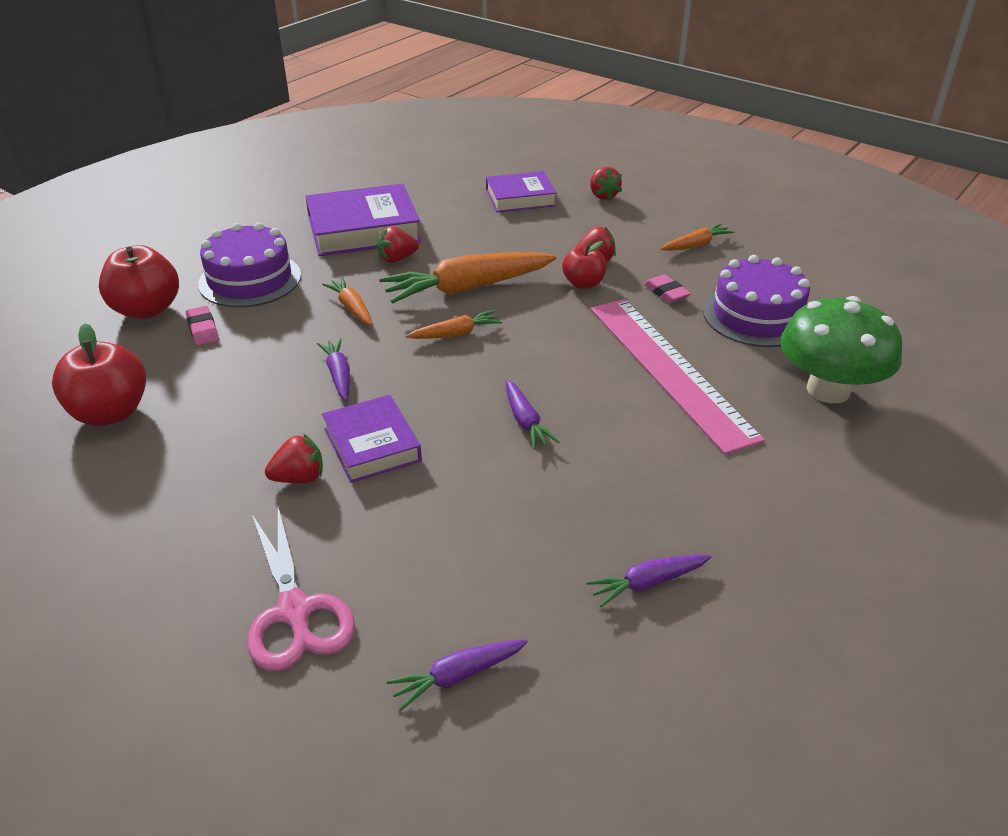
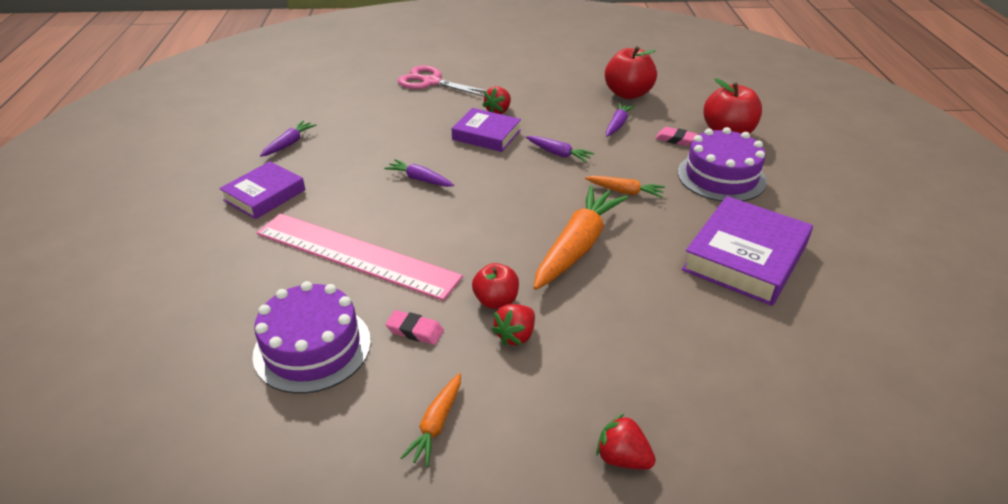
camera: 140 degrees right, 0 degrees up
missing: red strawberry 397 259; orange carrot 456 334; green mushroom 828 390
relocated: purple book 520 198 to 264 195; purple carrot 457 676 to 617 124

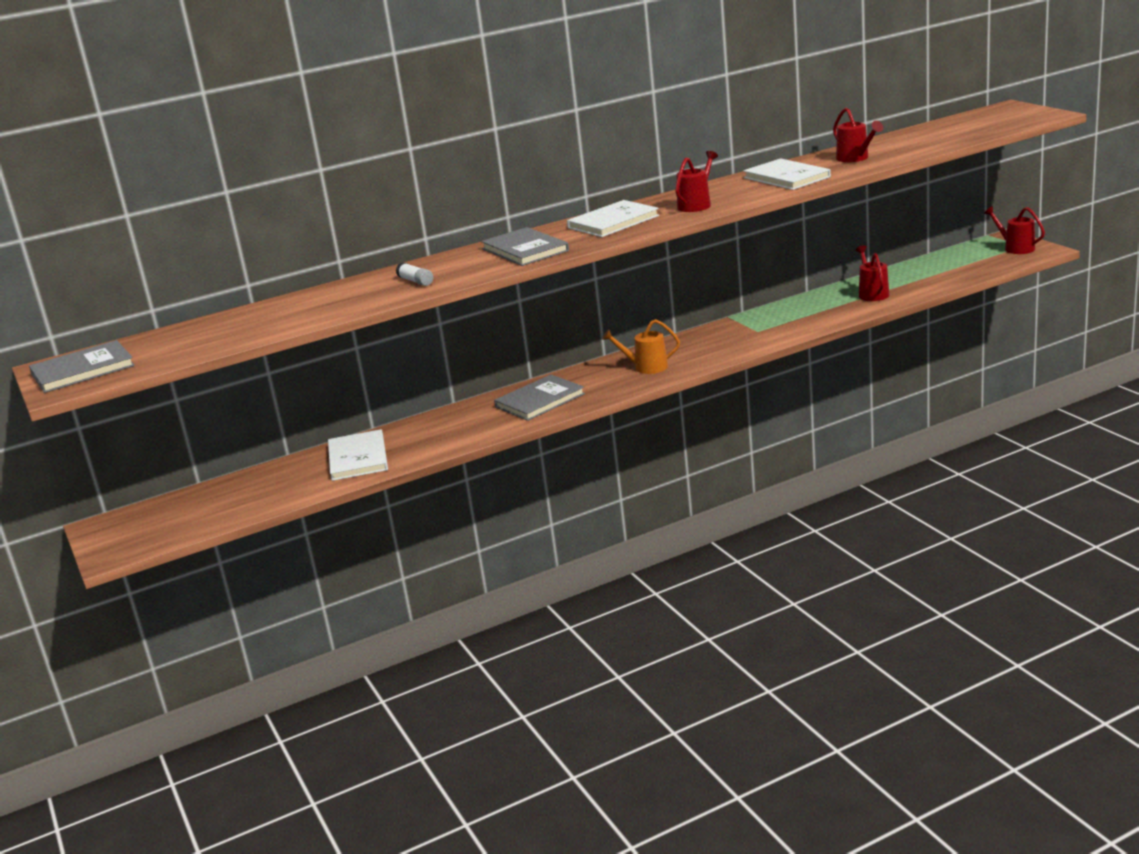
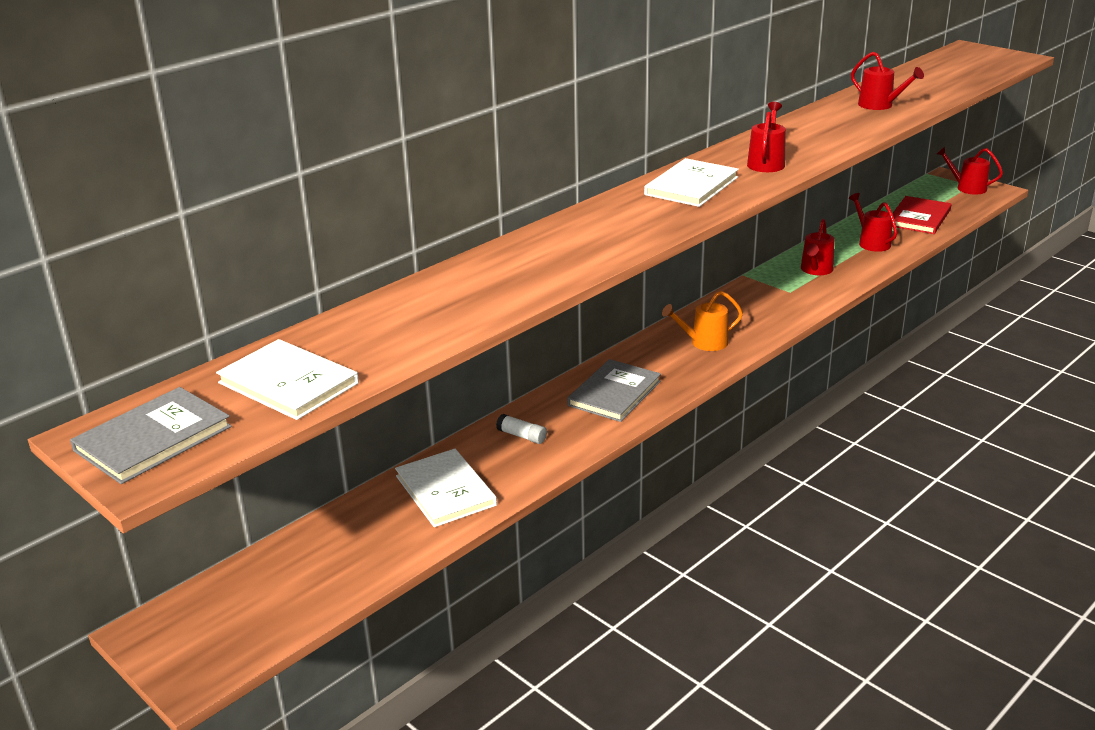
camera: 20 degrees left, 5 degrees up
missing: grey book 525 250
appeared: red watering can 815 270; red book 919 218
relocated: white book 786 177 to 288 383; white glue stick 415 281 to 522 436

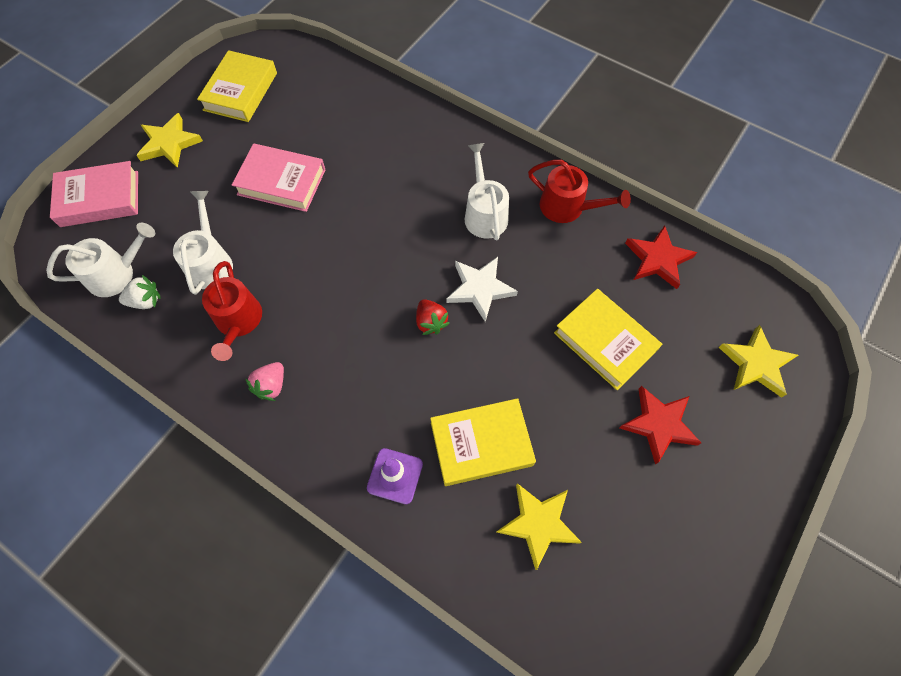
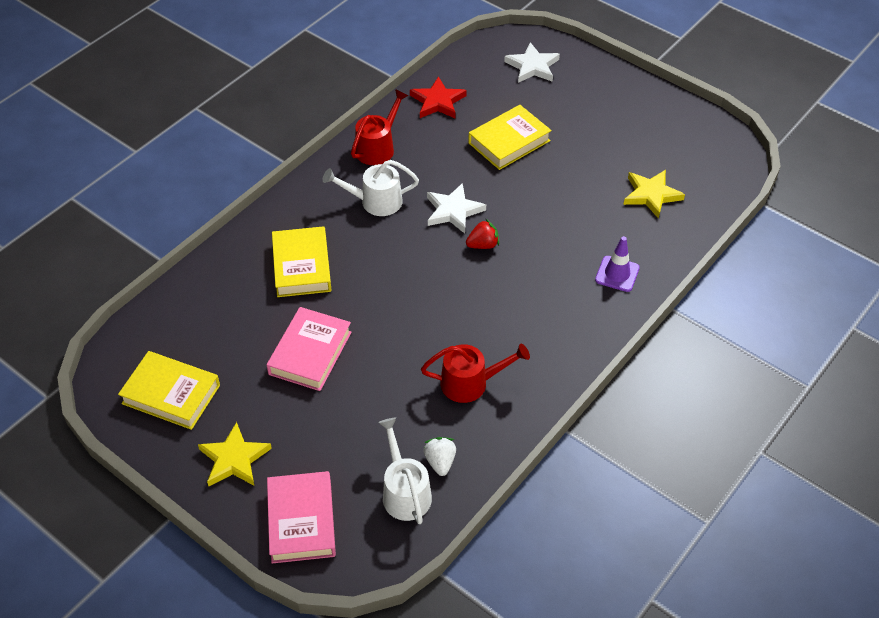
camera: 85 degrees left, 15 degrees down
missing: white watering can 210 262; pink strawberry 271 386; red star 659 424
relocated: yellow book 481 444 to 302 266
colour: yellow star 756 363 to white star 532 66

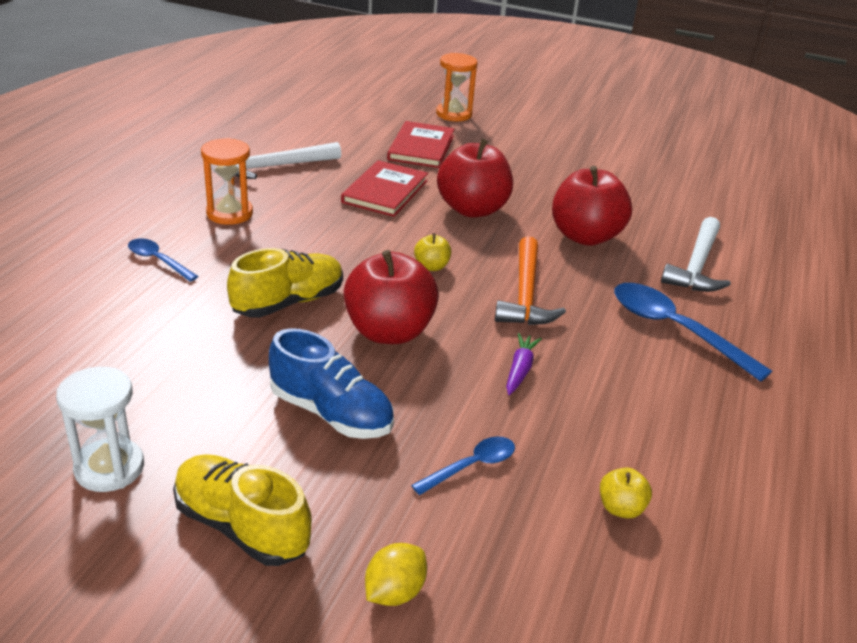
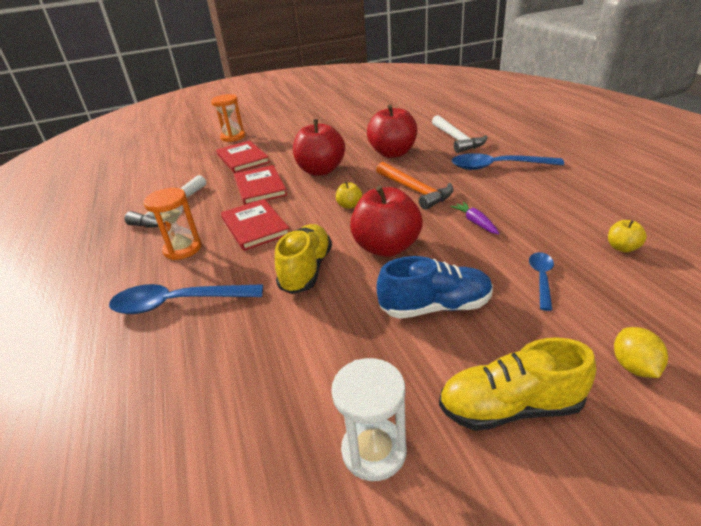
camera: 35 degrees left, 0 degrees up
appeared: red book 255 226
size: blue spoon 158 261 = 178 303 x1.82

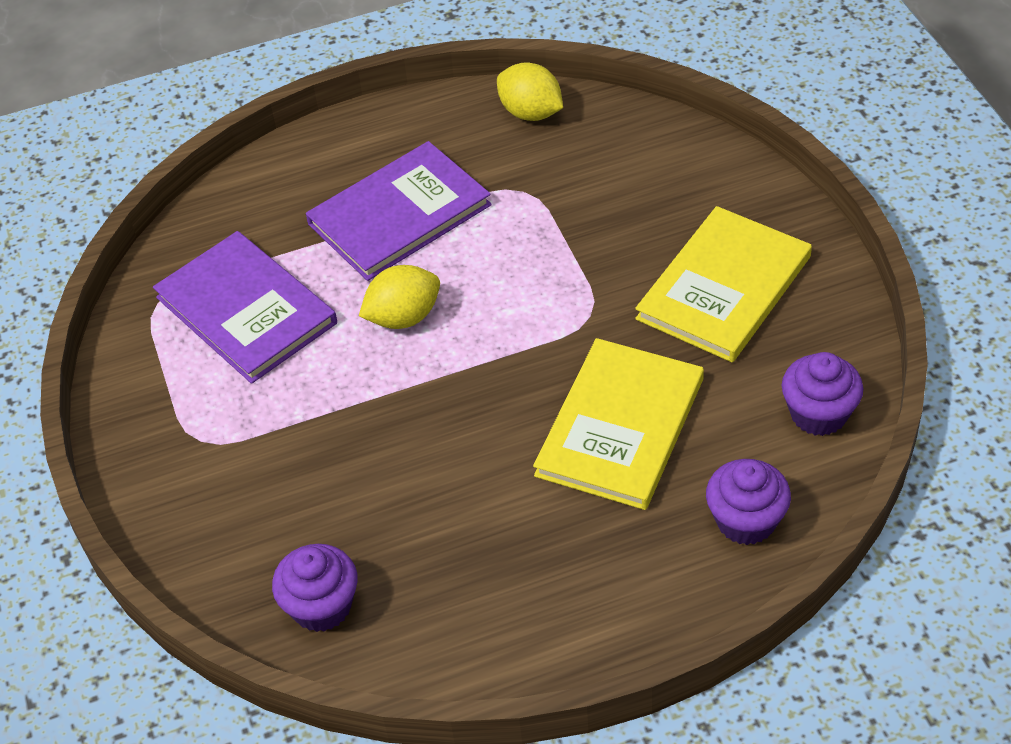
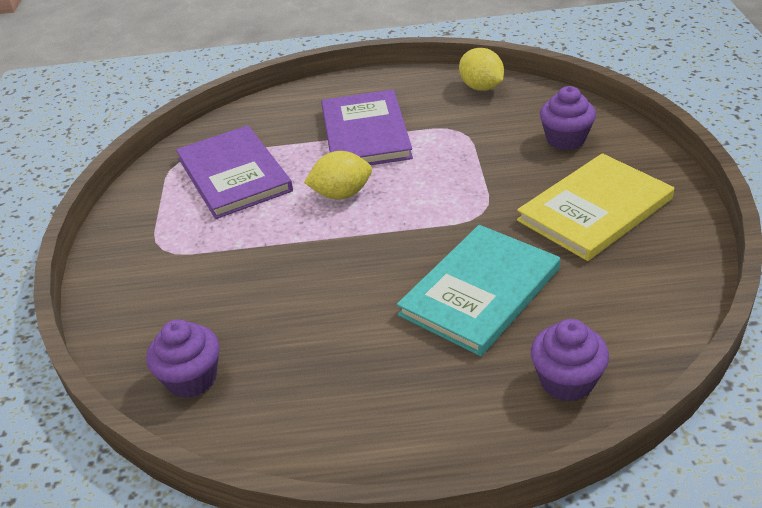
camera: 15 degrees right, 10 degrees down
relocated: purple cupcake 818 414 to 565 139
colour: yellow book 620 427 to turquoise book 480 292
spun: purple book 399 214 = 365 133 75 degrees counterclockwise

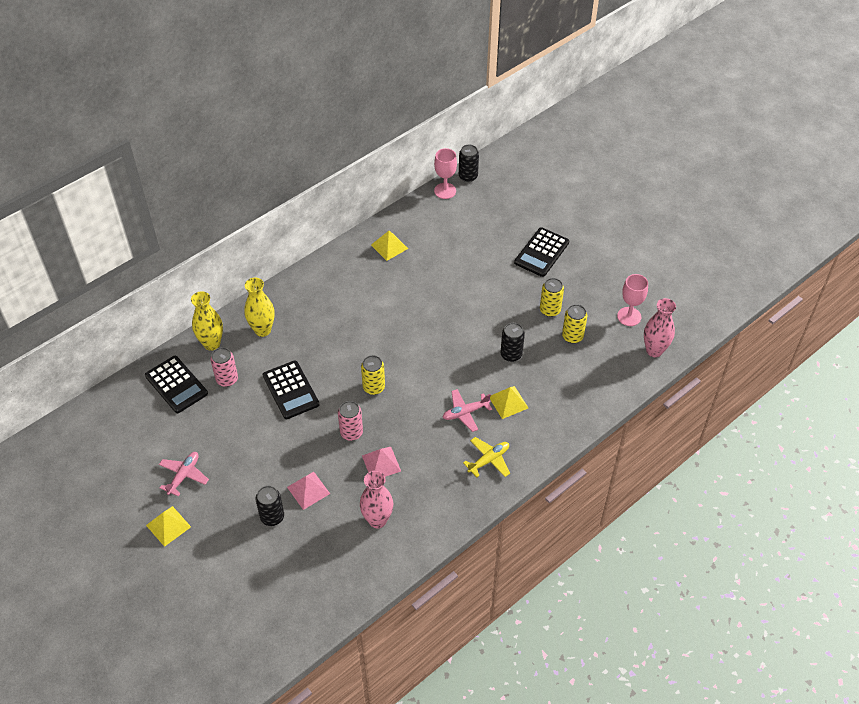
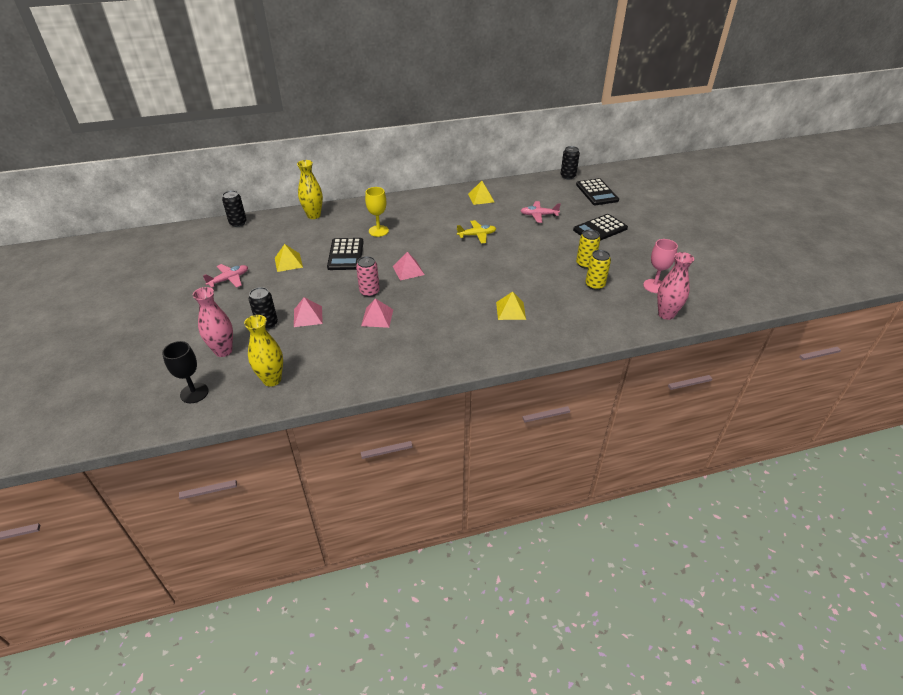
camera: 25 degrees right, 10 degrees down
missing: pink can 227 379; pink goblet 445 191
appeared: black goblet 194 393; yellow goblet 378 231
relocated: pink vase 377 520 to 223 351; black can 511 354 to 238 223; yellow vase 262 330 to 272 380; yellow pyramid 168 526 to 288 262; yellow plane 488 460 to 477 235; pink plane 465 413 to 538 215; black calculator 176 385 to 597 192
exchanged: yellow can 374 387 to pink pyramid 408 270

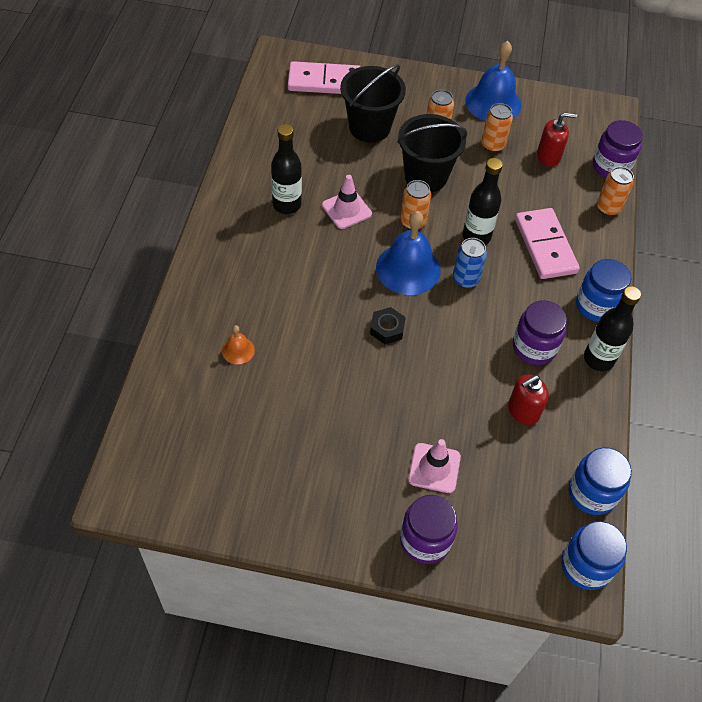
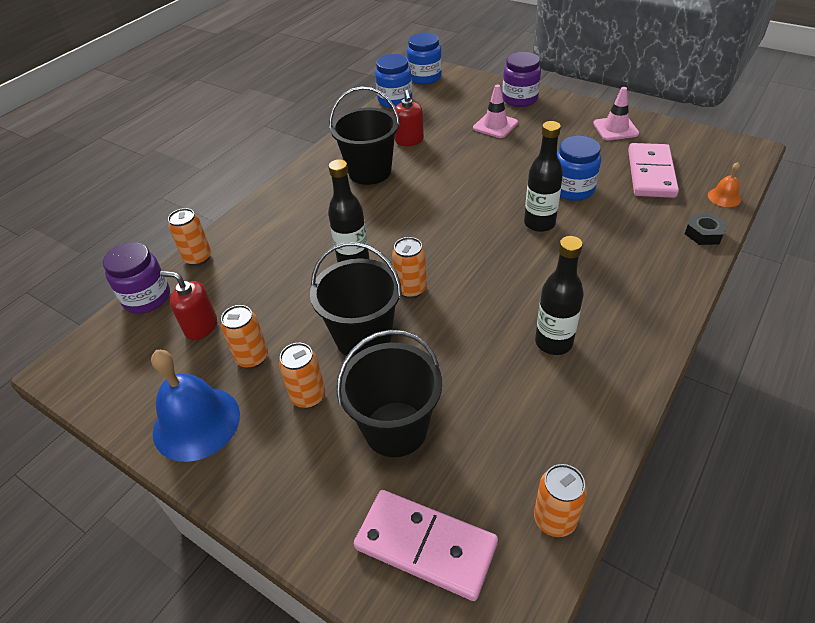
camera: 150 degrees left, 10 degrees down
missing: blue bell 408 269; blue can 465 279
appeared: orange can 554 519
relocated: black bottle 598 359 to 539 223; blue jar 596 306 to 573 189; pink traffic cone 346 210 to 615 129; pink domino 545 246 to 651 173; black nut 387 329 to 704 233; orange bell 238 350 to 724 197
exchanged: purple jar 534 347 to black bucket 370 172
spun: red soap dispenser 523 411 = 409 140 90 degrees clockwise

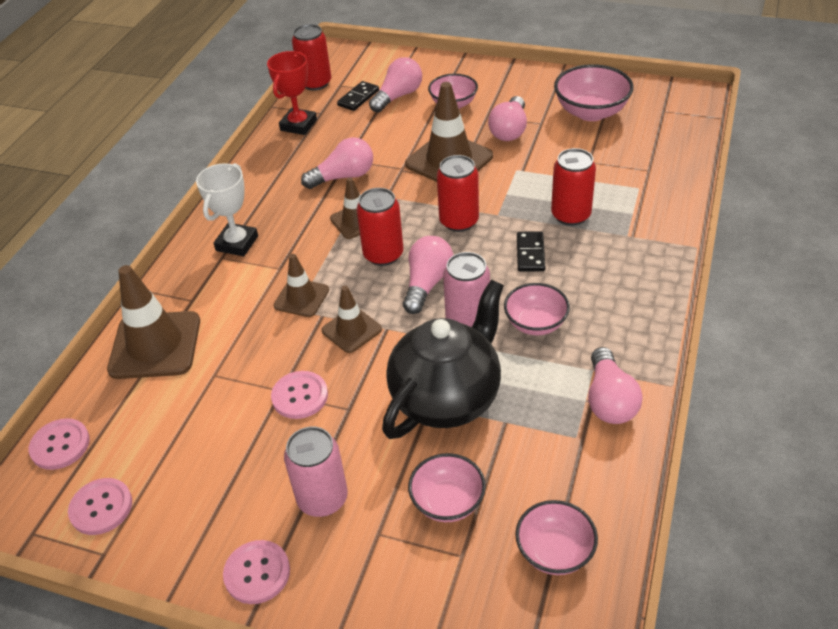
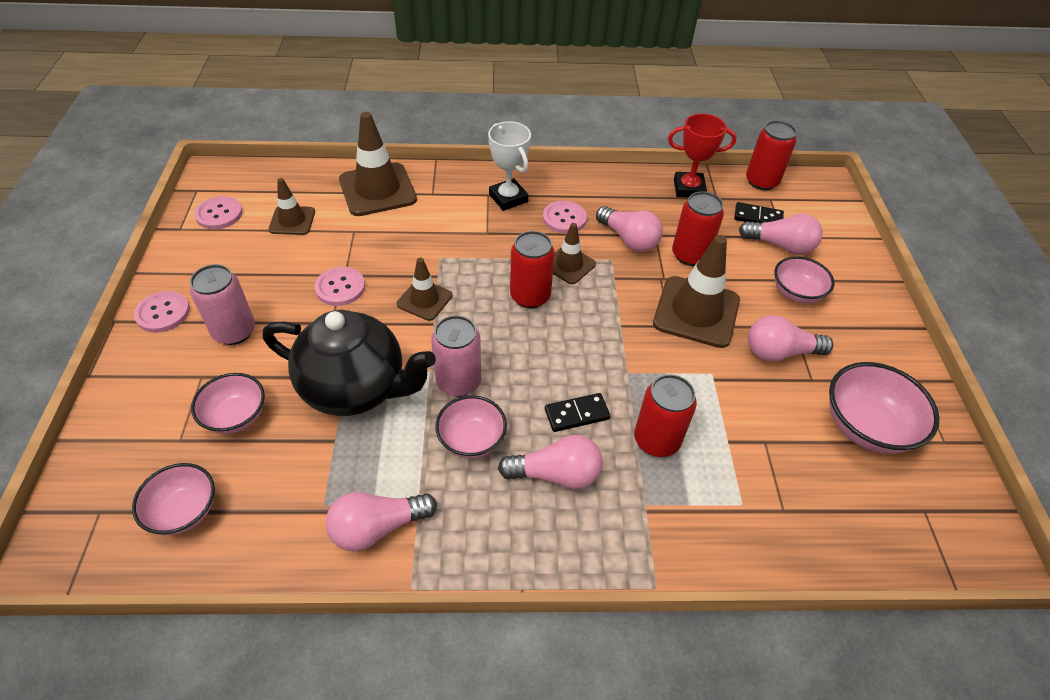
camera: 65 degrees right, 5 degrees up
relocated: brown traffic cone 301 298 to 292 221; pink light bulb 427 284 to 556 474; pink button 60 445 to 564 218; red can 459 221 to 690 255
spun: white trophy 237 243 = 508 198 60 degrees clockwise

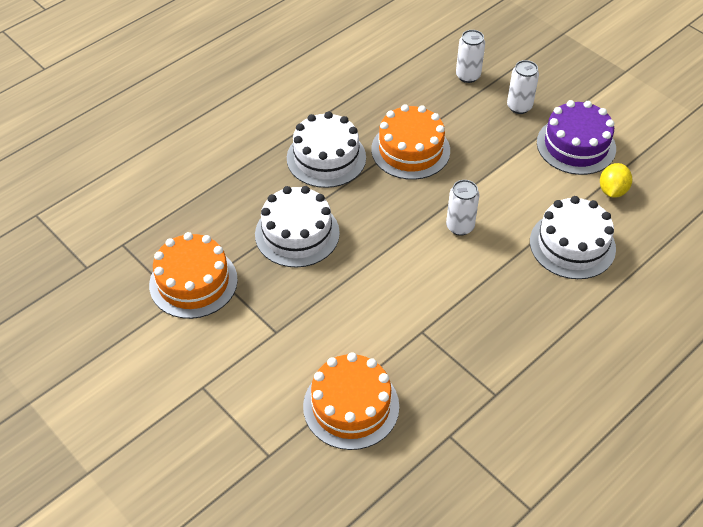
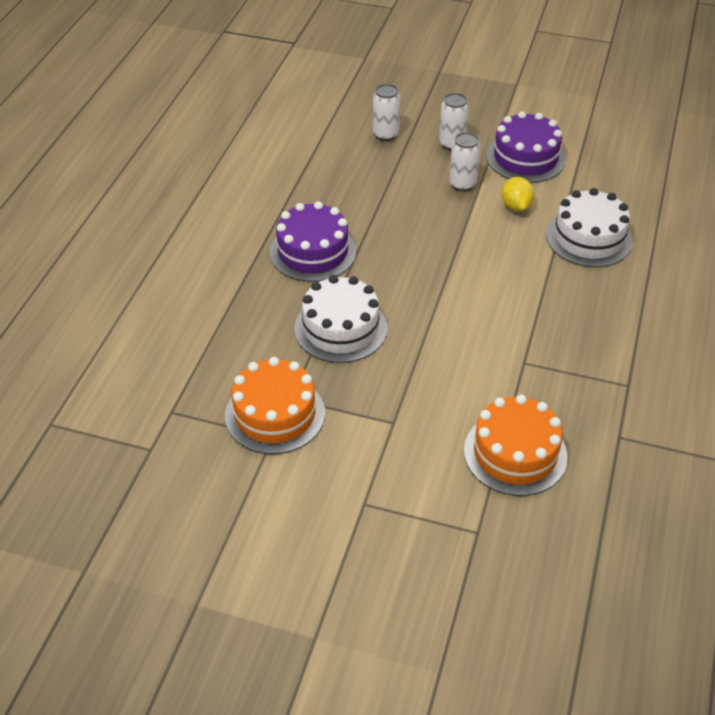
camera: 30 degrees left, 5 degrees down
missing: orange cake 410 150
relocated: white can 460 226 to 462 184; yellow lemon 612 190 to 516 206
colour: white cake 326 158 to purple cake 313 252

